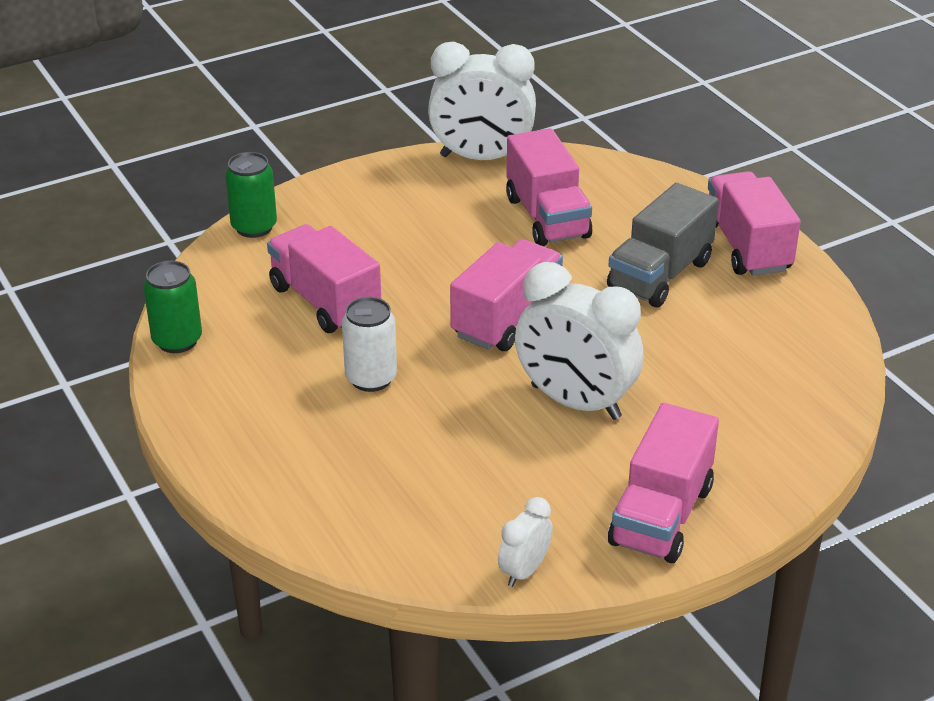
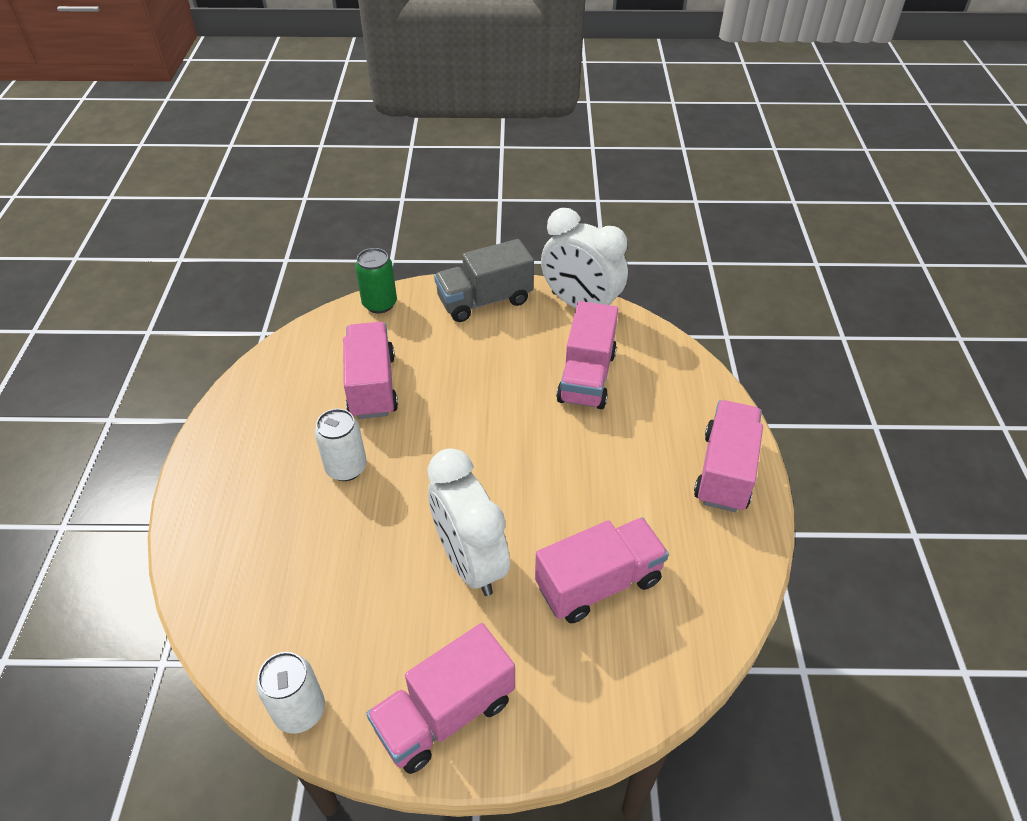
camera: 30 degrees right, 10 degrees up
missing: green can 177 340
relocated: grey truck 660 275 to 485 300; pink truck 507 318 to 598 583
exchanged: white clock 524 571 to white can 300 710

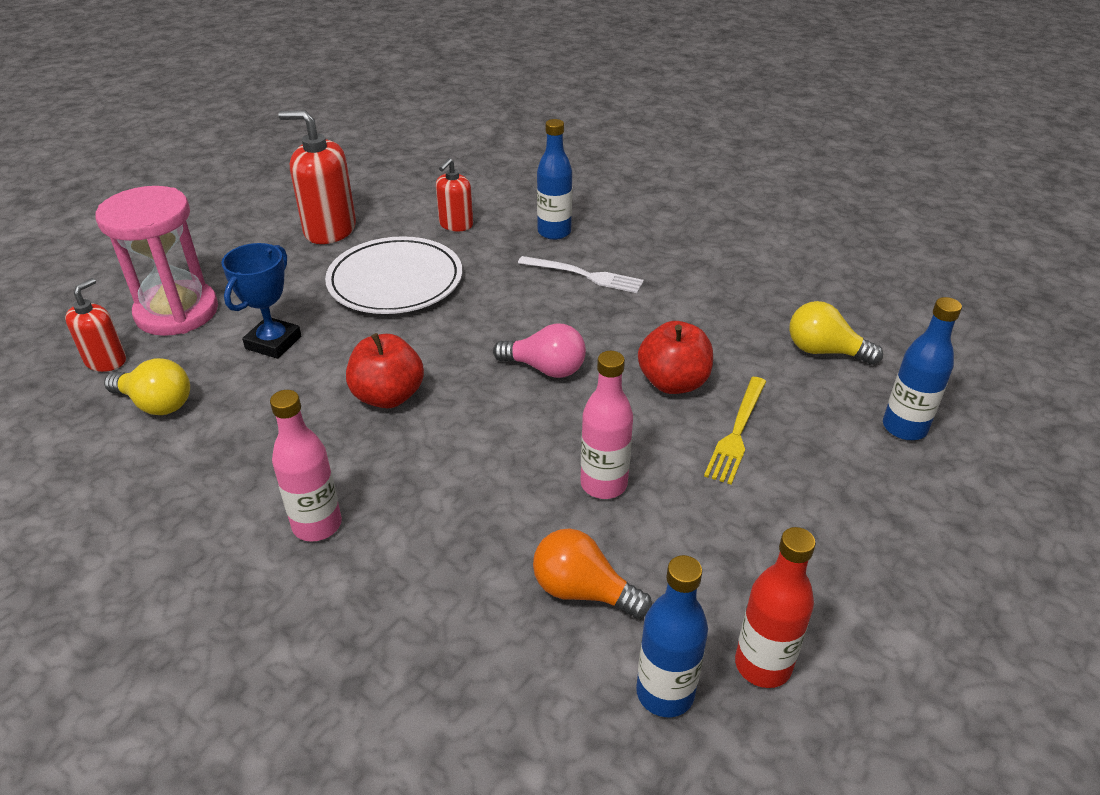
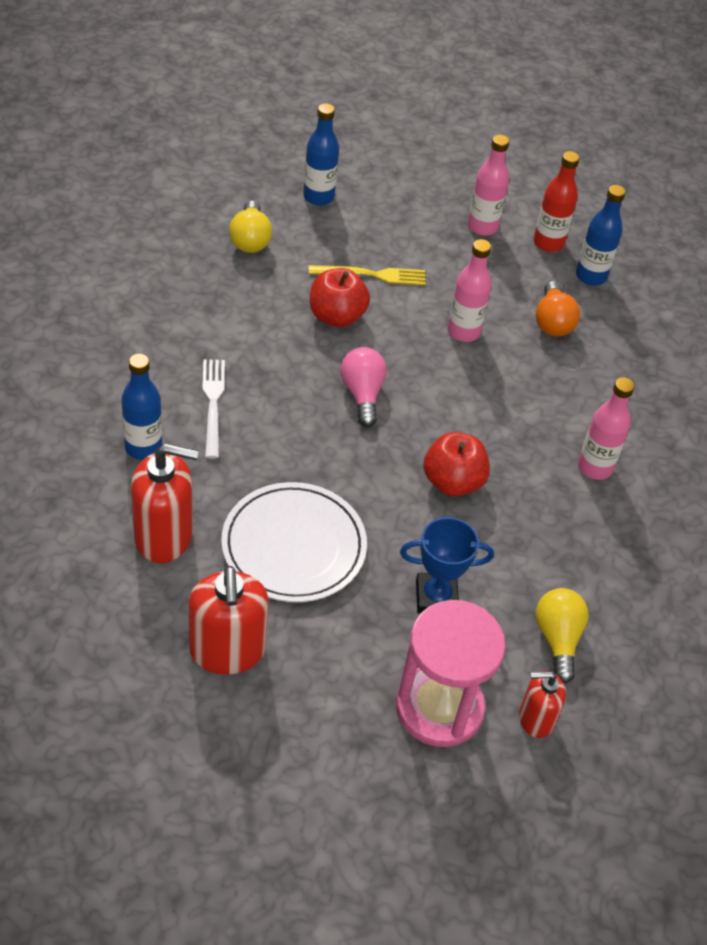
camera: 120 degrees left, 10 degrees up
appeared: pink bottle 482 227
size: red soap dispenser 456 224 = 164 536 x1.69

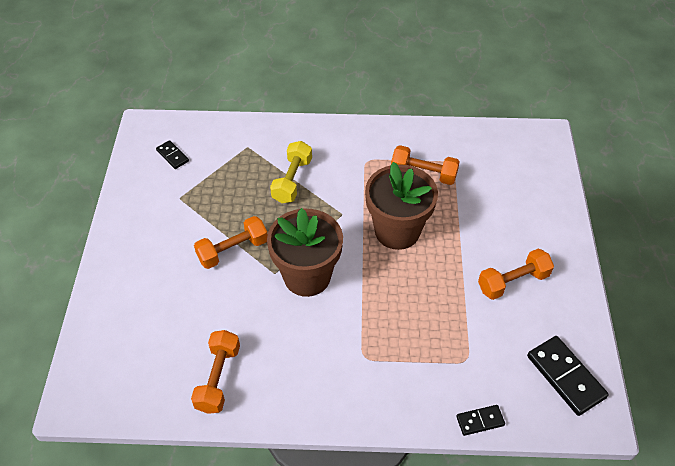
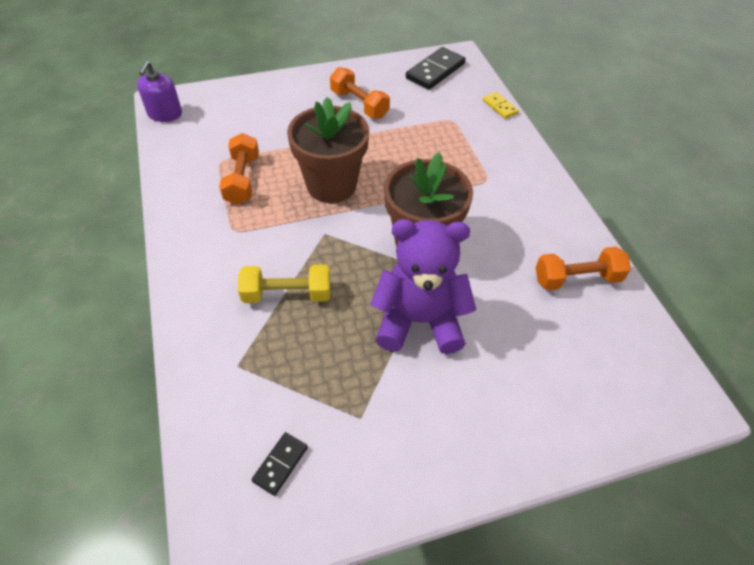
camera: 110 degrees left, 0 degrees up
appeared: purple soap dispenser 165 114
exchanged: orange dumbbell 233 250 to purple teddy bear 419 321
colour: black domino 480 421 to yellow domino 500 107

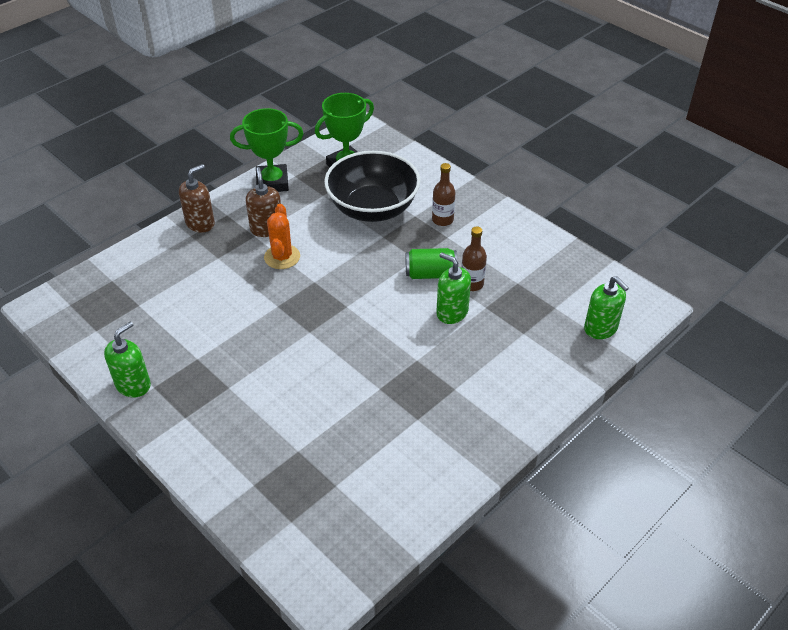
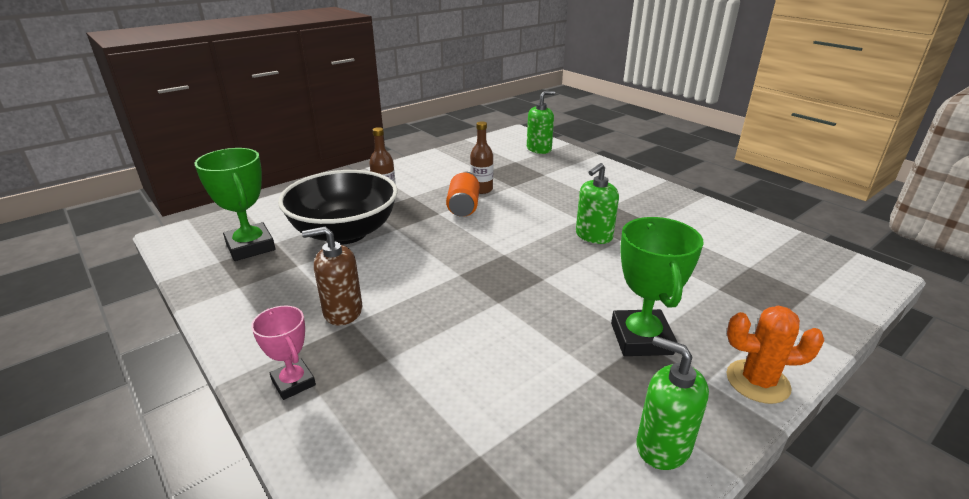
camera: 85 degrees left, 15 degrees down
relocated: green soap dispenser 452 312 to 593 236; green trophy 272 182 to 641 338; orange cactus 282 257 to 757 381
exchanged: brown soap dispenser 200 223 to pink trophy 293 382
colour: green can 430 274 to orange can 463 207

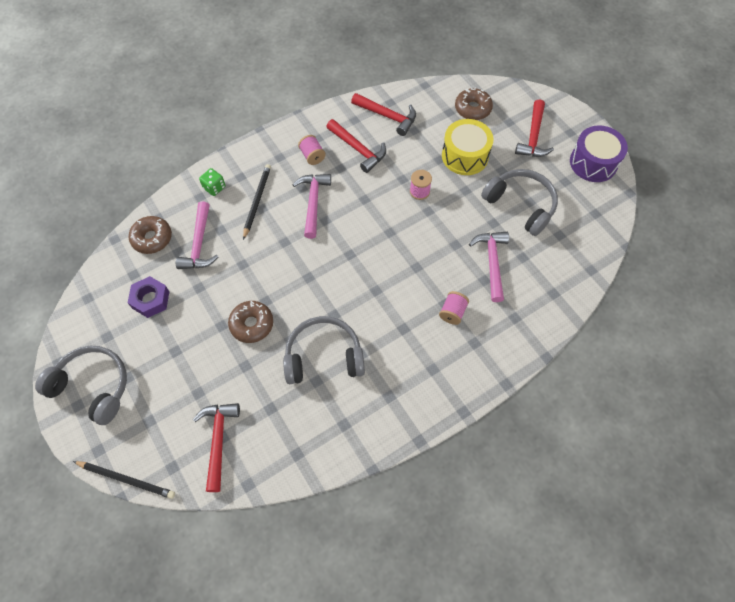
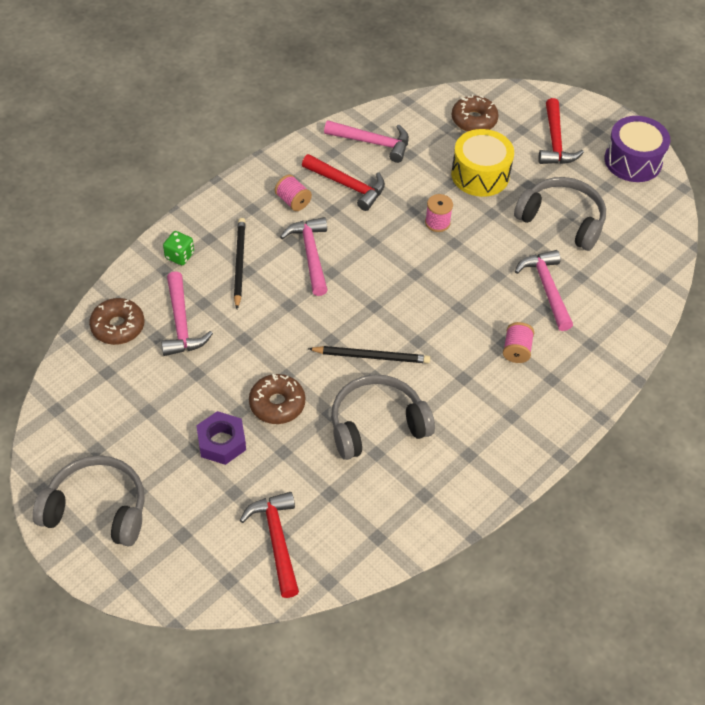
camera: 15 degrees left, 10 degrees down
relocated: purple nut 150 300 to 221 442; black pencil 126 479 to 371 356
colour: red hammer 387 116 to pink hammer 372 143

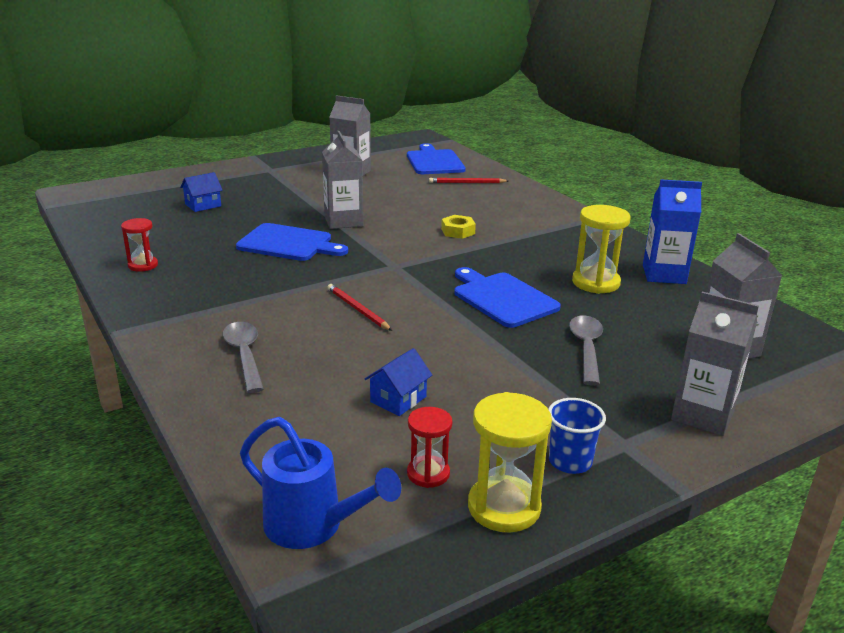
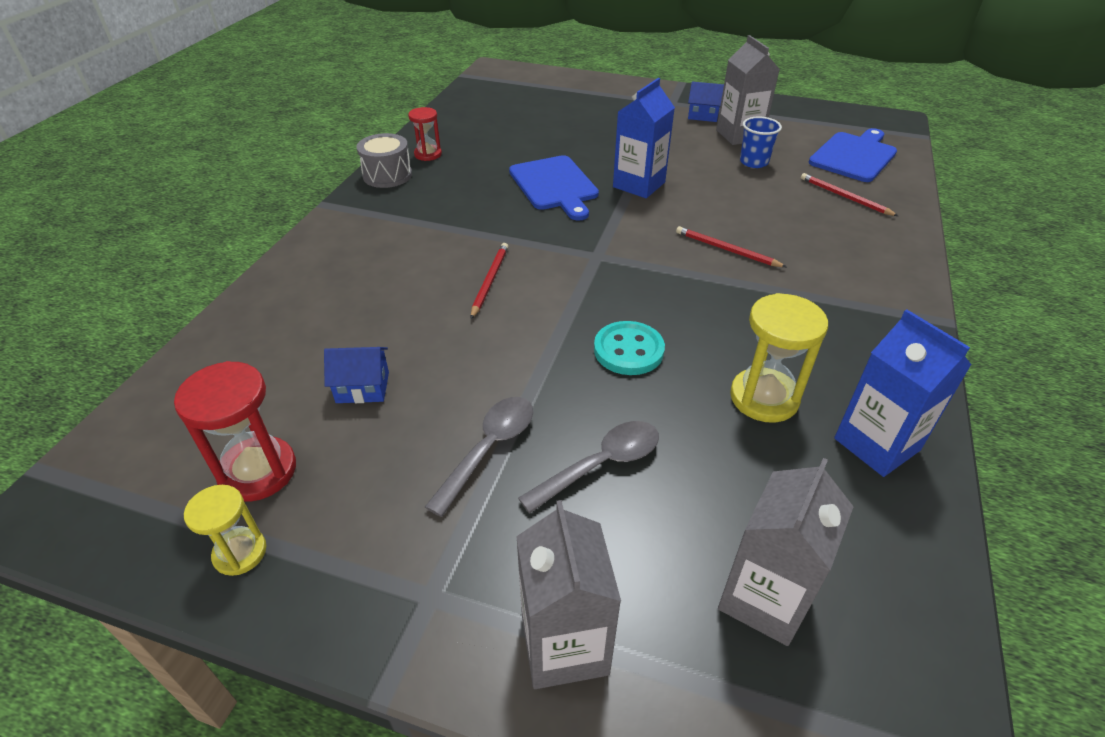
camera: 50 degrees right, 15 degrees up
missing: blue watering can 313 526
appeared: grey drum 387 175
relocated: grey spoon 244 355 to 489 449; blue house 203 205 to 703 115; blue cup 570 461 to 754 162
exchanged: blue cutting board 502 298 to turquoise button 628 350; yellow nut 458 231 to red pencil 726 250
colour: grey carton 343 221 to blue carton 639 185
size: red hourglass 428 473 = 258 471 x1.62; yellow hourglass 504 507 = 240 553 x0.62

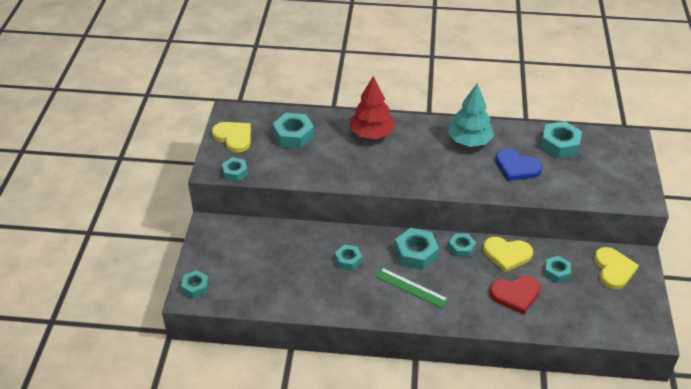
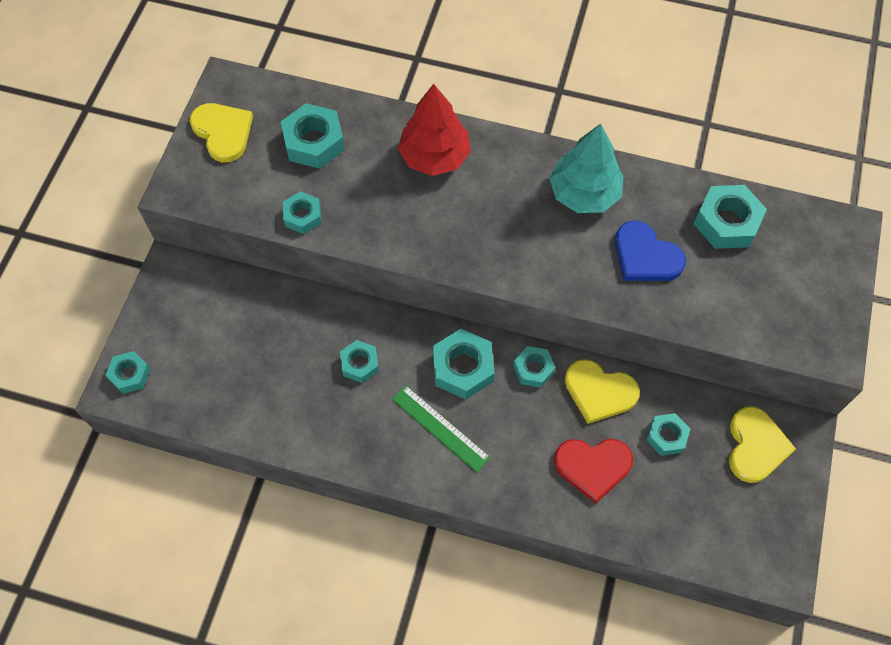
camera: 10 degrees right, 20 degrees up
relocated: turquoise nut 235 172 to 303 216

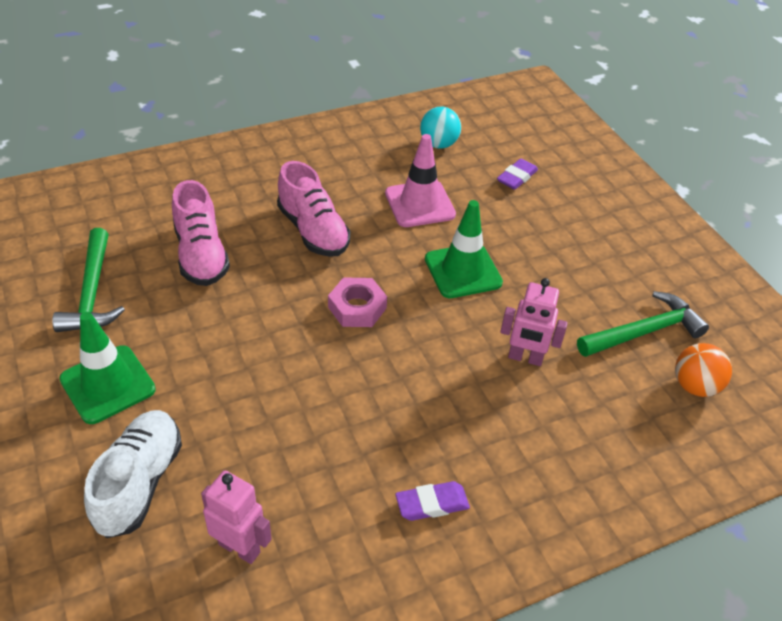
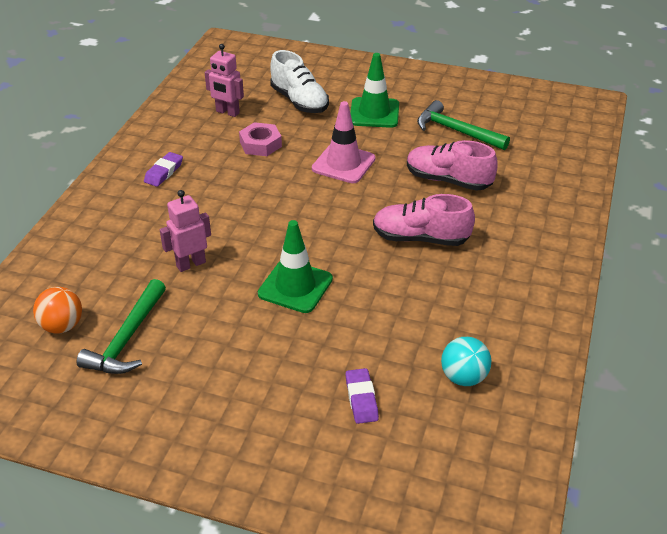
camera: 135 degrees right, 5 degrees down
relocated: pink nut 357 308 to 260 144; pink traffic cone 419 204 to 343 164
spun: pink robot 240 548 = 227 112 45 degrees clockwise

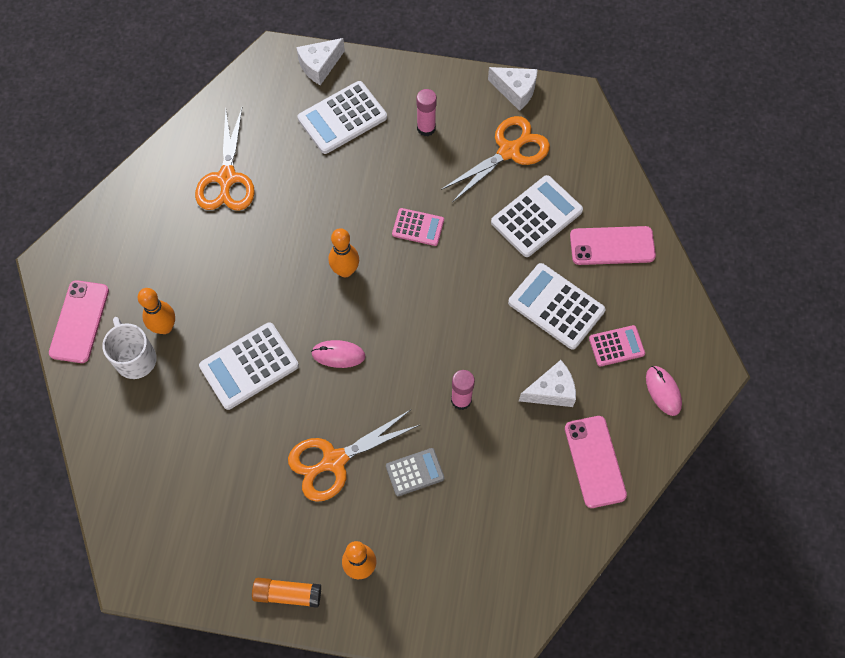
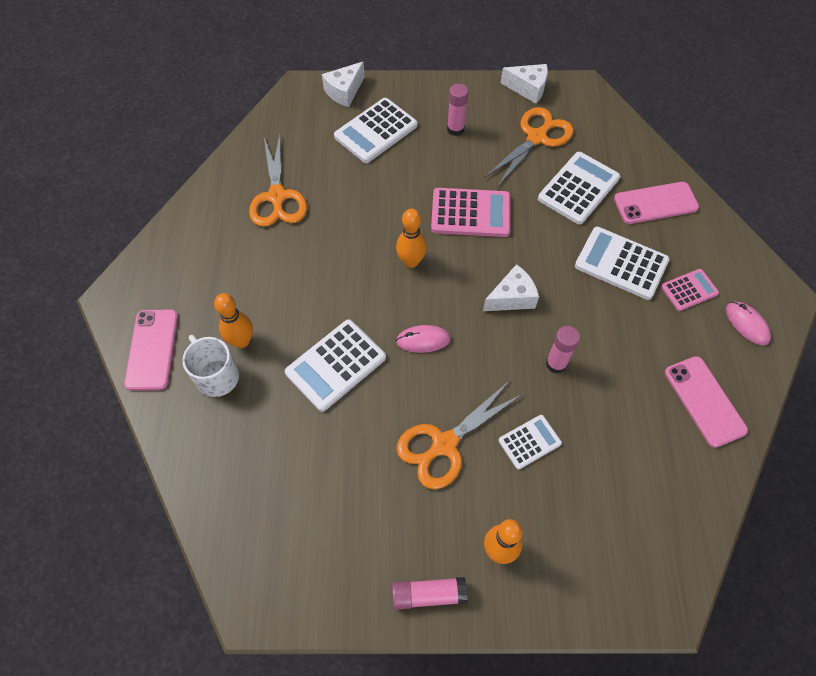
camera: 10 degrees left, 5 degrees down
relocated: white cheese 551 391 to 512 297
colour: orange glue stick 287 594 to pink glue stick 428 594; grey calculator 415 472 to white calculator 529 442
size: pink calculator 418 227 = 470 213 x1.71

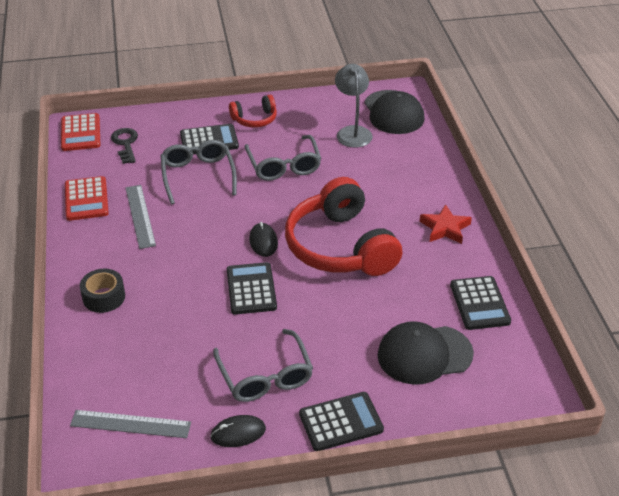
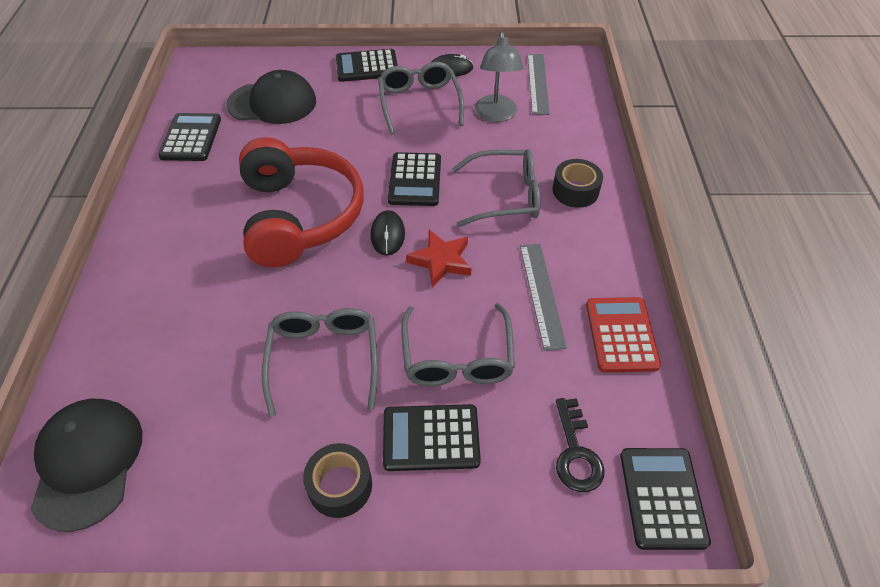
camera: 170 degrees left, 10 degrees up
appeared: grey glasses 504 196
relocated: red star 445 228 to 441 261; grey lamp 352 132 to 496 115
exchanged: red headphones 255 119 to black tape 340 485
colour: red calculator 81 133 to black calculator 662 498
spun: grey ruler 130 424 = 538 83 75 degrees clockwise

